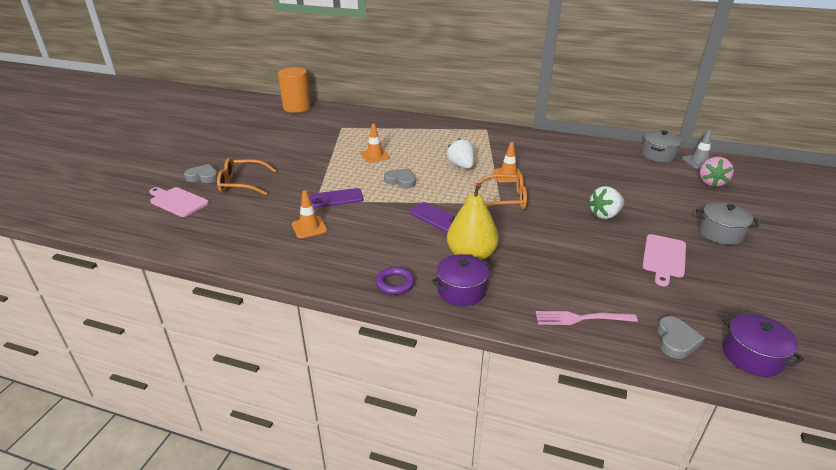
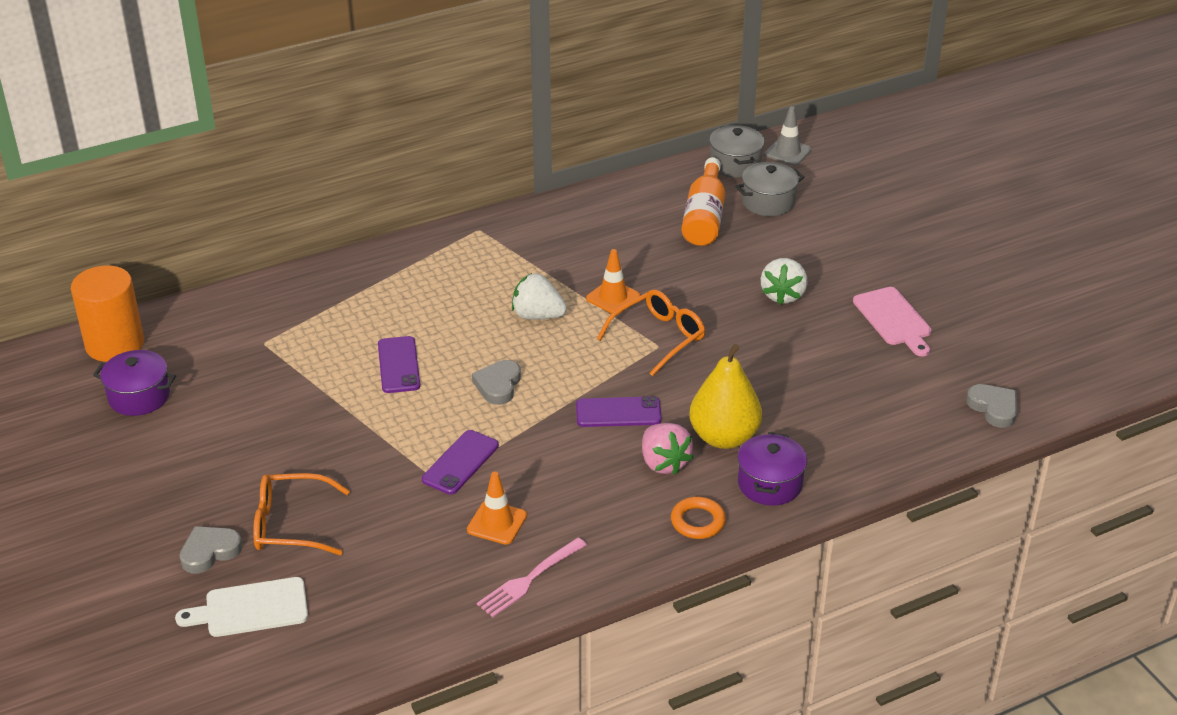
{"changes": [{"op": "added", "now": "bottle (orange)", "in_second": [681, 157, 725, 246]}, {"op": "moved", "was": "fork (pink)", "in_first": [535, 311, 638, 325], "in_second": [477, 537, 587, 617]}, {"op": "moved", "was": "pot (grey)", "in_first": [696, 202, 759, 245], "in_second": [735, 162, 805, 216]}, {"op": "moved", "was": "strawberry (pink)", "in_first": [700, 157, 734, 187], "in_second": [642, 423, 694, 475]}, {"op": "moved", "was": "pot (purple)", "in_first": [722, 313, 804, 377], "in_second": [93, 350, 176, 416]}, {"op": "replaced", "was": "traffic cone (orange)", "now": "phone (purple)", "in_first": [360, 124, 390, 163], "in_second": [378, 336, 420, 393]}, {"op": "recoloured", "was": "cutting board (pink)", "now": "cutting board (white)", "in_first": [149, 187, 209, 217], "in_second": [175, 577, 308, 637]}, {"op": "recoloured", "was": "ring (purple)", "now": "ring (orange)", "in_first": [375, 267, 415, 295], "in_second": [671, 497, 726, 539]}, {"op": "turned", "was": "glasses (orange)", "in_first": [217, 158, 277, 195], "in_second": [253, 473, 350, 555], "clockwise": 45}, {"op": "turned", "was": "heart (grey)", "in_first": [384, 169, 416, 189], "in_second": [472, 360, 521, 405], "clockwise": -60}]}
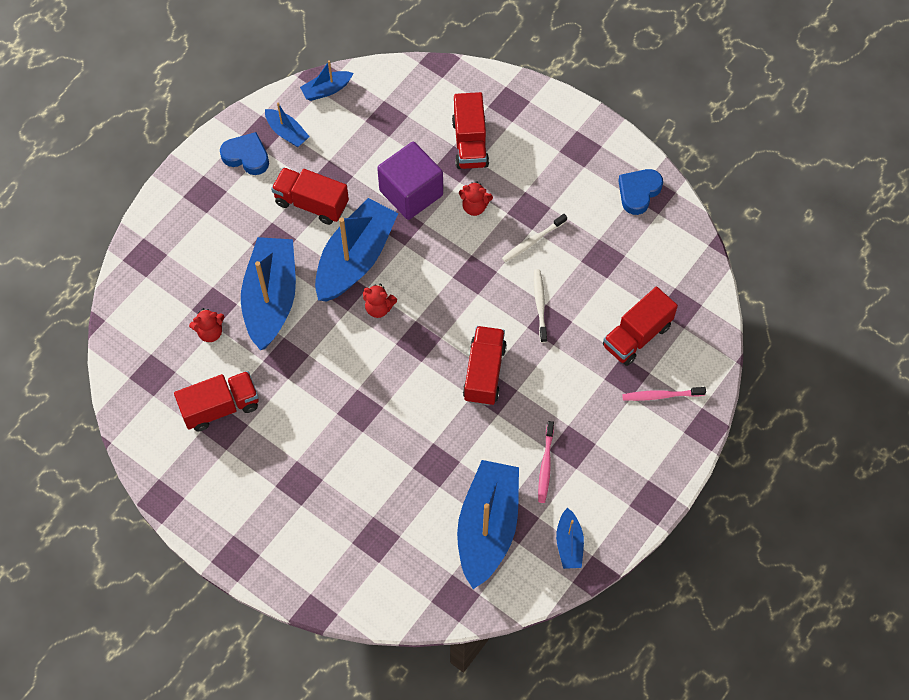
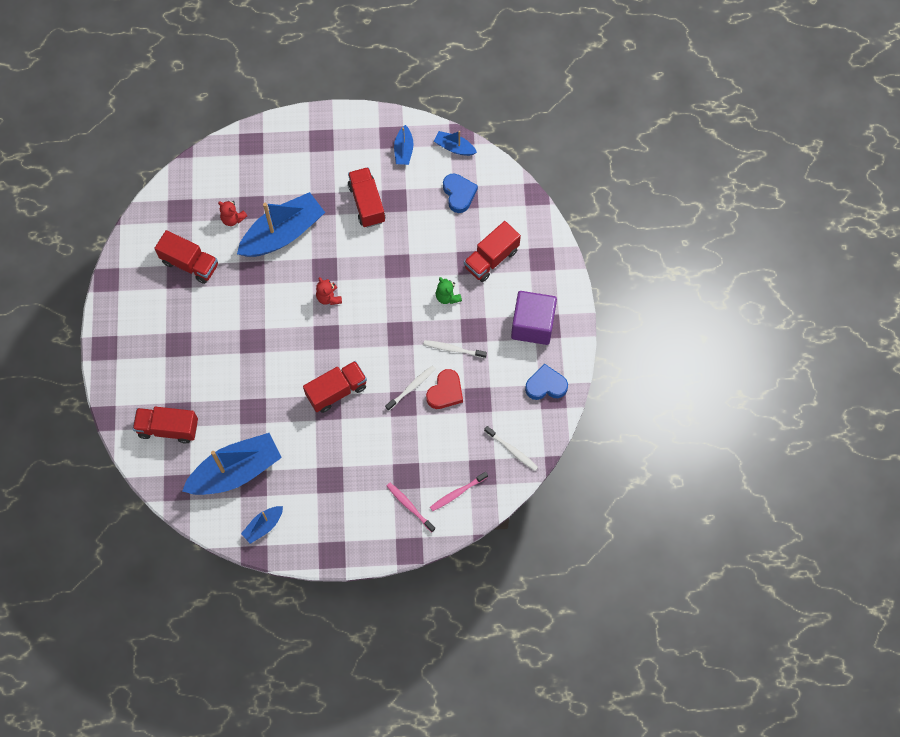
{"changes": [{"op": "removed", "was": "boat (blue)", "in_first": [315, 198, 398, 302]}, {"op": "added", "now": "heart (red)", "in_second": [426, 369, 463, 409]}, {"op": "added", "now": "toothbrush (white)", "in_second": [484, 426, 538, 471]}, {"op": "moved", "was": "heart (blue)", "in_first": [220, 132, 269, 175], "in_second": [443, 173, 478, 213]}, {"op": "moved", "was": "cube (purple)", "in_first": [377, 142, 443, 220], "in_second": [511, 291, 557, 345]}, {"op": "moved", "was": "toothbrush (pink)", "in_first": [538, 421, 554, 503], "in_second": [430, 472, 488, 511]}, {"op": "moved", "was": "truck (red)", "in_first": [603, 287, 678, 366], "in_second": [133, 407, 198, 443]}, {"op": "recoloured", "was": "teddy bear (red)", "now": "teddy bear (green)", "in_first": [459, 181, 493, 216], "in_second": [436, 277, 462, 304]}]}
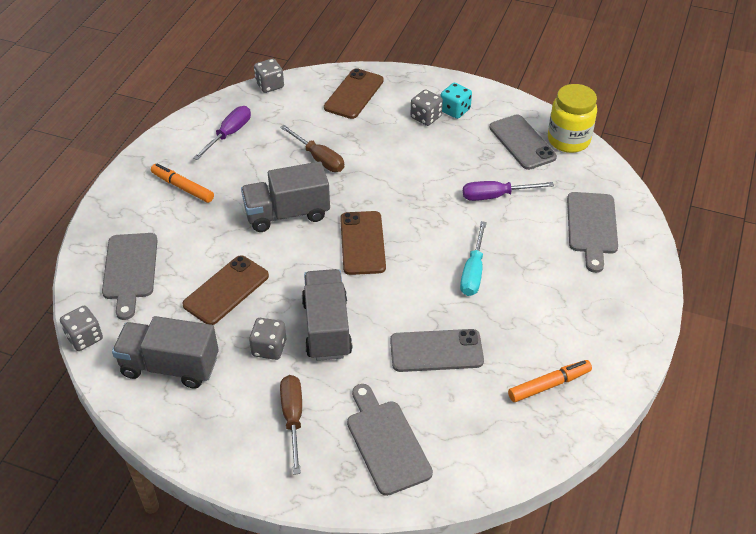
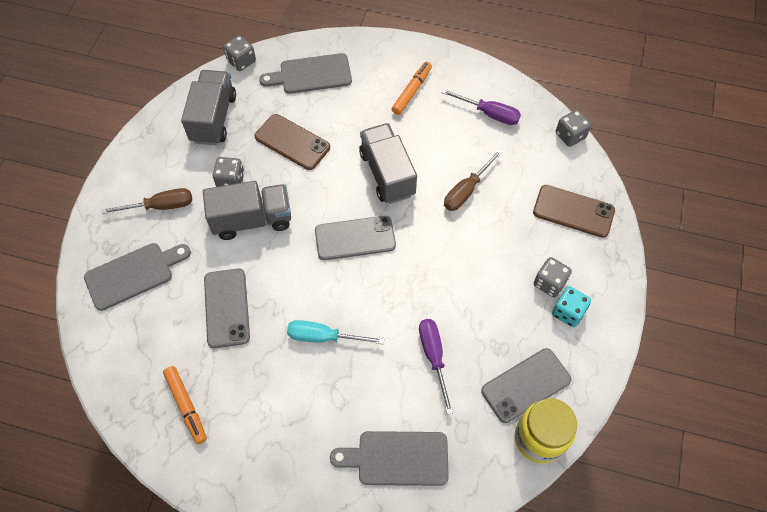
{"changes": [{"op": "recoloured", "was": "phone (brown)", "now": "phone (grey)", "in_first": [340, 211, 386, 275], "in_second": [315, 216, 396, 260]}]}
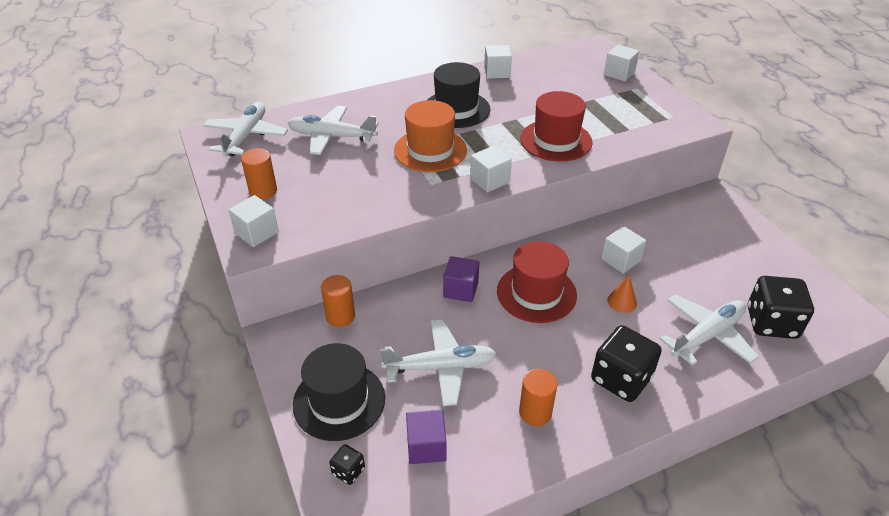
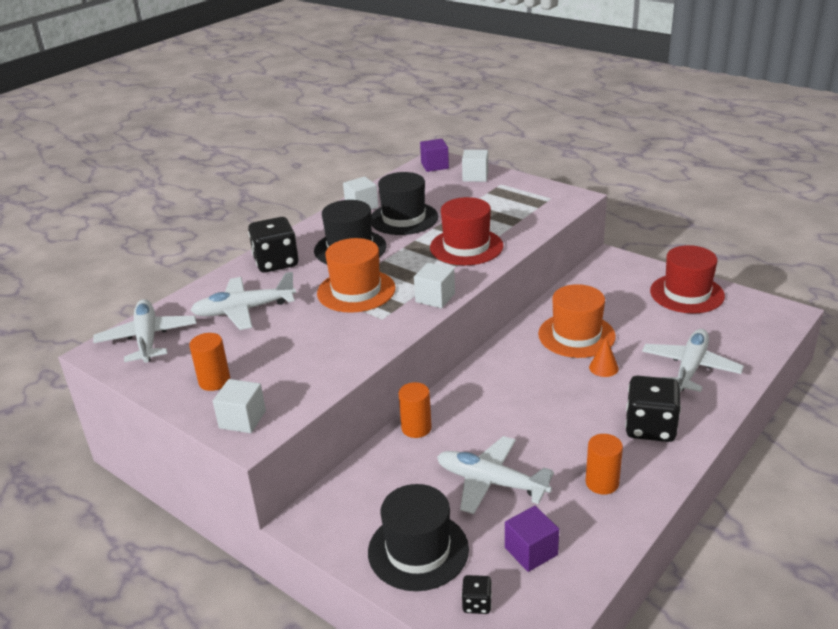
{"changes": [{"op": "added", "now": "hat (black)", "in_second": [371, 172, 438, 235]}, {"op": "moved", "was": "cylinder (orange)", "in_first": [321, 275, 355, 327], "in_second": [399, 382, 432, 438]}, {"op": "moved", "was": "cube (purple)", "in_first": [443, 256, 479, 302], "in_second": [420, 139, 449, 172]}, {"op": "moved", "was": "hat (red)", "in_first": [497, 241, 577, 323], "in_second": [650, 245, 725, 313]}, {"op": "moved", "was": "dice (black)", "in_first": [748, 276, 814, 339], "in_second": [248, 217, 299, 273]}, {"op": "replaced", "was": "cube (white)", "now": "hat (orange)", "in_first": [601, 226, 646, 274], "in_second": [538, 284, 616, 358]}, {"op": "turned", "was": "plane (white)", "in_first": [380, 319, 497, 406], "in_second": [437, 436, 554, 514], "clockwise": -120}]}
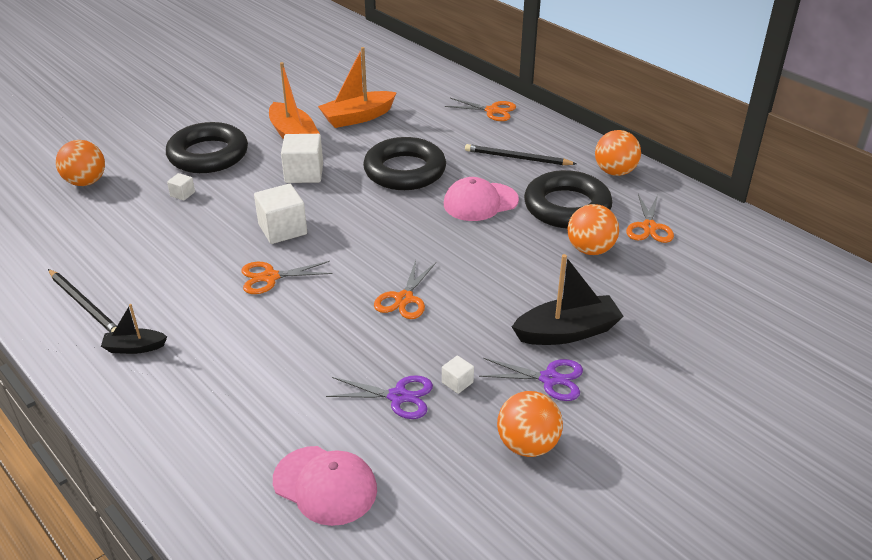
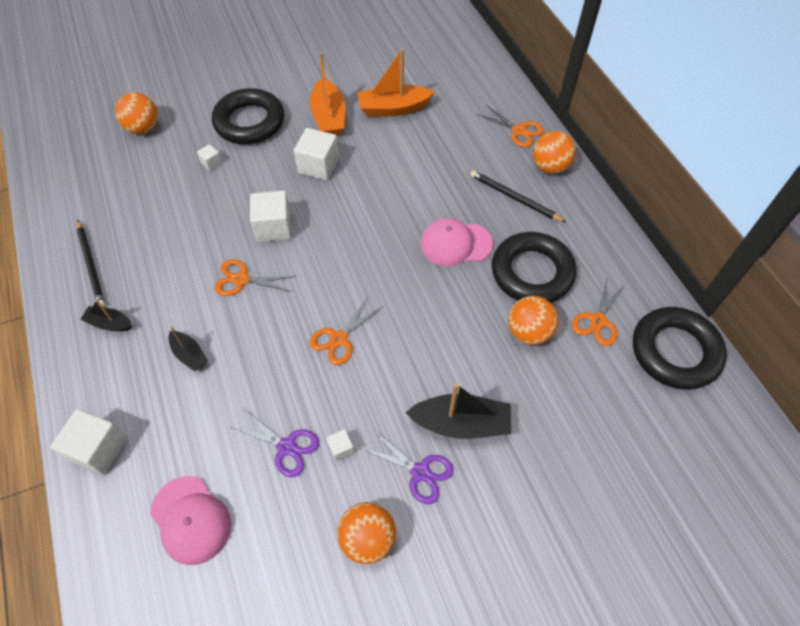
{"changes": [{"op": "added", "now": "cube (white)", "in_second": [51, 409, 127, 475]}, {"op": "added", "now": "boat (black)", "in_second": [168, 326, 208, 371]}, {"op": "moved", "was": "ring (black)", "in_first": [363, 137, 446, 190], "in_second": [633, 307, 727, 390]}, {"op": "moved", "was": "ball (orange)", "in_first": [595, 130, 641, 176], "in_second": [533, 131, 576, 174]}]}
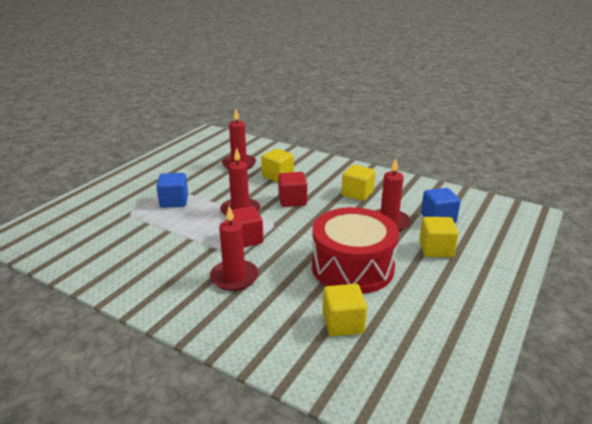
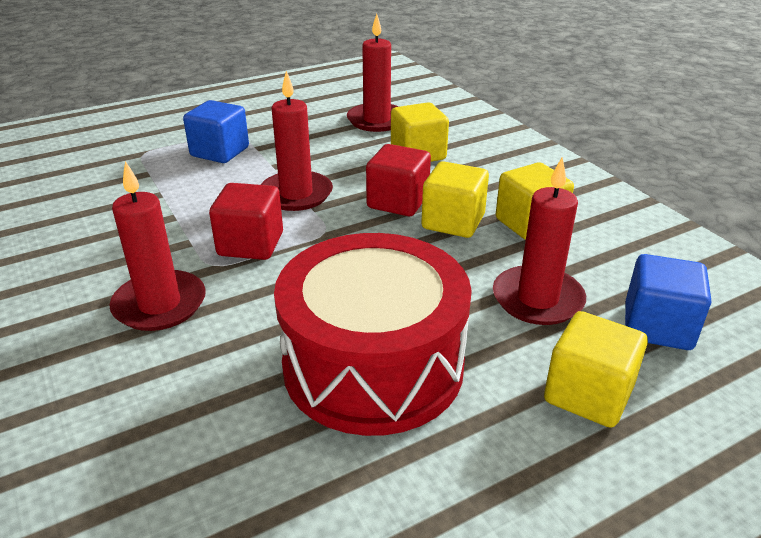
{"changes": [{"op": "moved", "was": "cube (yellow)", "in_first": [323, 284, 367, 336], "in_second": [421, 161, 489, 238]}]}
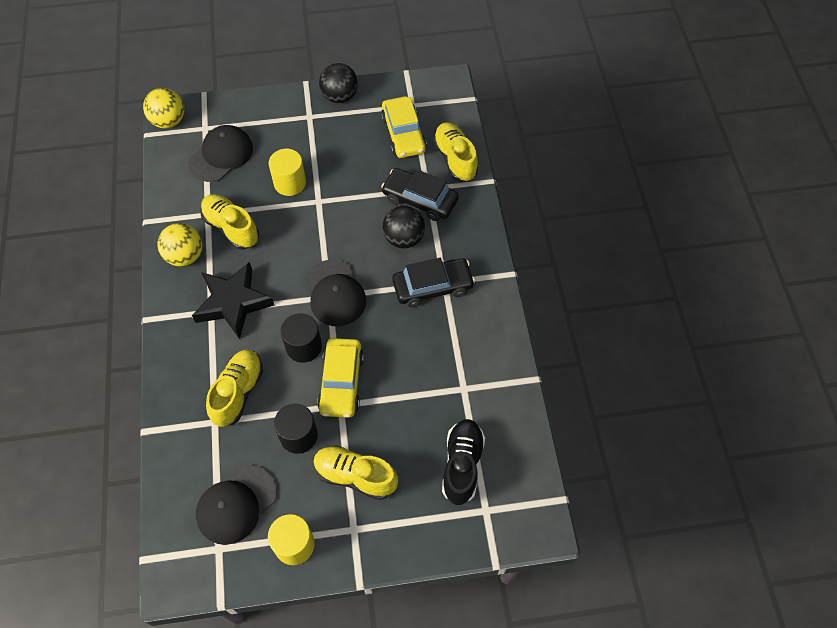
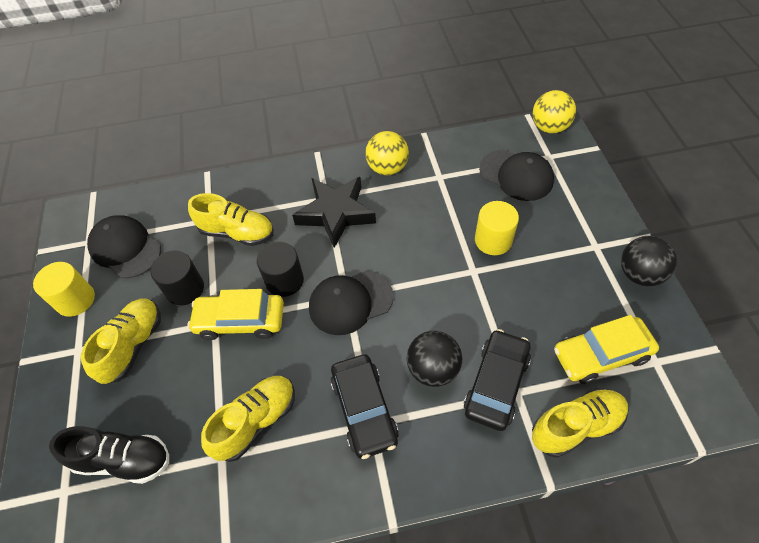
{"changes": [{"op": "moved", "was": "shoe (yellow)", "in_first": [200, 194, 259, 250], "in_second": [201, 376, 295, 462]}]}
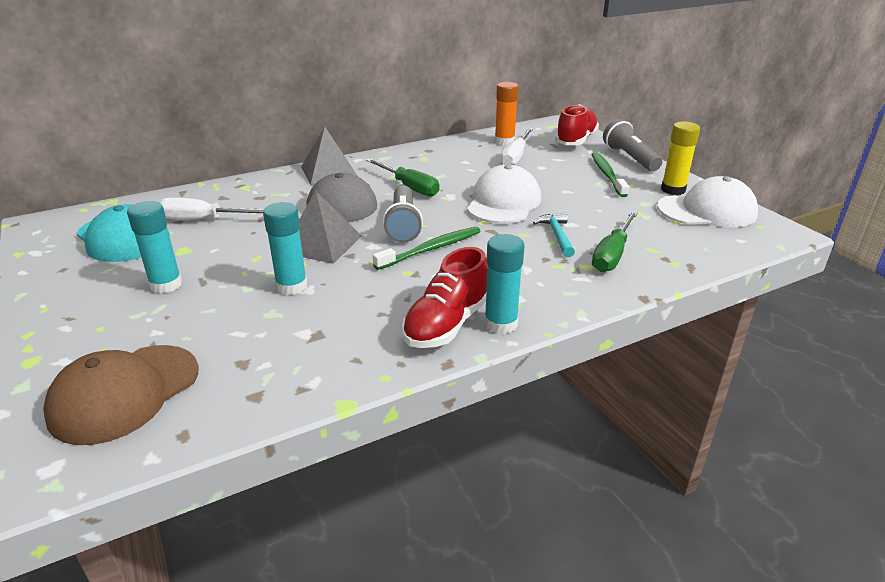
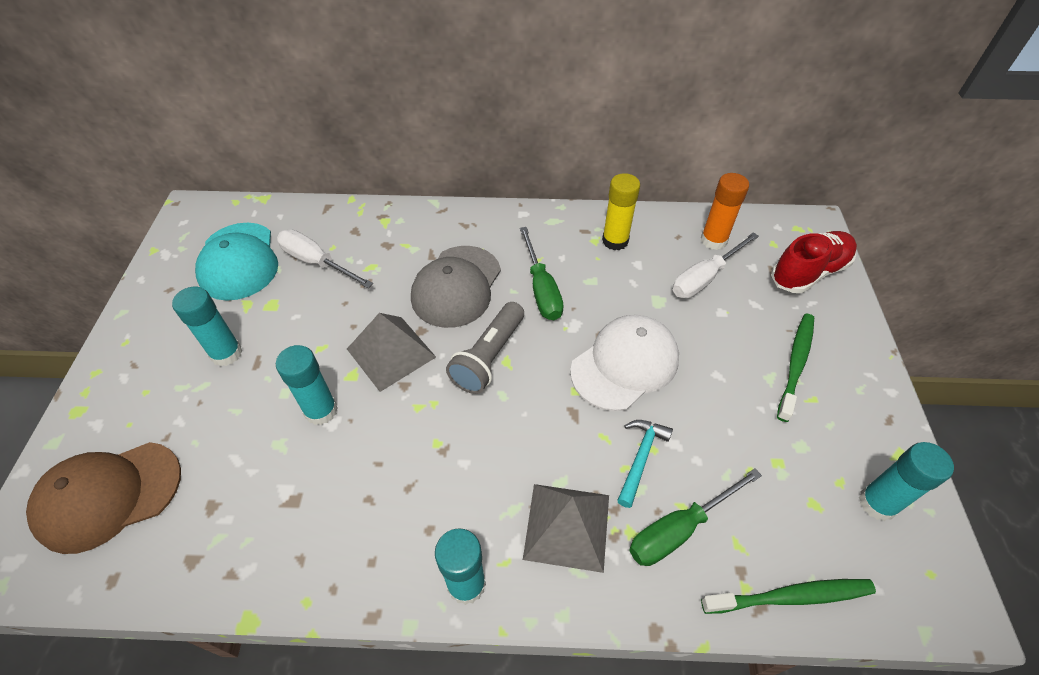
{"changes": [{"op": "removed", "was": "shoe (red)", "in_first": [402, 247, 488, 348]}, {"op": "removed", "was": "flashlight (grey)", "in_first": [603, 119, 662, 171]}, {"op": "moved", "was": "pyramid (grey)", "in_first": [301, 126, 358, 185], "in_second": [523, 484, 609, 573]}, {"op": "moved", "was": "toothbrush (green)", "in_first": [373, 227, 481, 270], "in_second": [701, 579, 876, 614]}, {"op": "moved", "was": "glue stick (yellow)", "in_first": [661, 122, 700, 195], "in_second": [602, 173, 640, 250]}, {"op": "replaced", "was": "cap (white)", "now": "glue stick (turquoise)", "in_first": [657, 176, 758, 227], "in_second": [859, 442, 954, 521]}]}
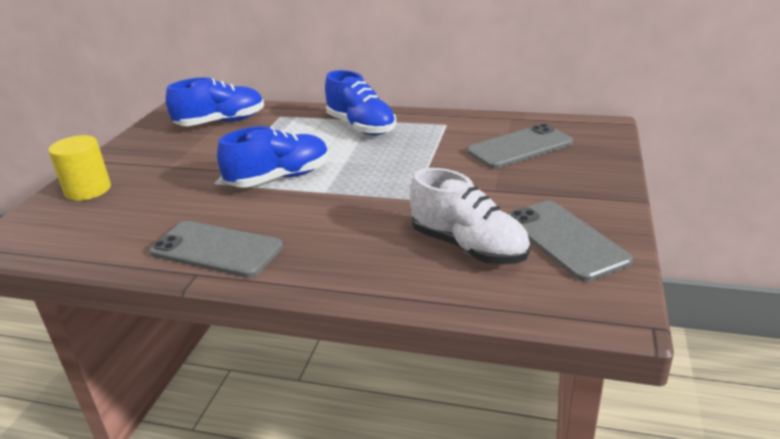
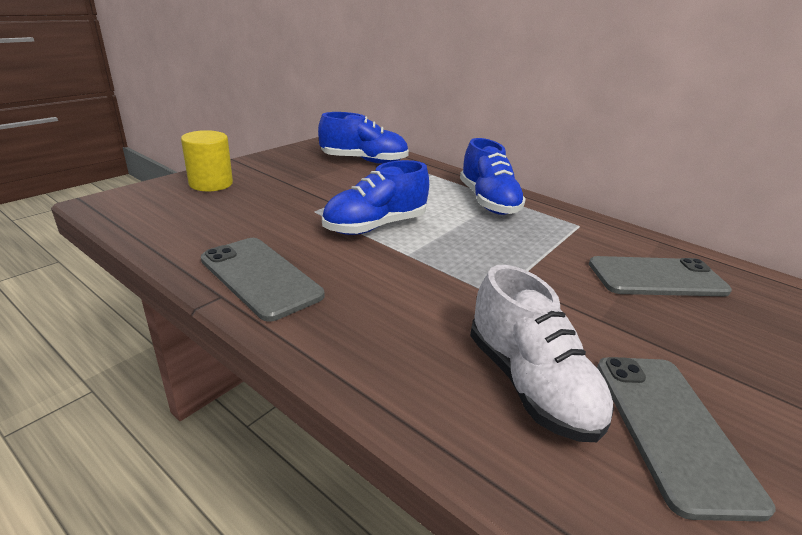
{"changes": [{"op": "turned", "was": "shoe (blue)", "in_first": [217, 126, 329, 187], "in_second": [322, 160, 429, 235], "clockwise": 150}]}
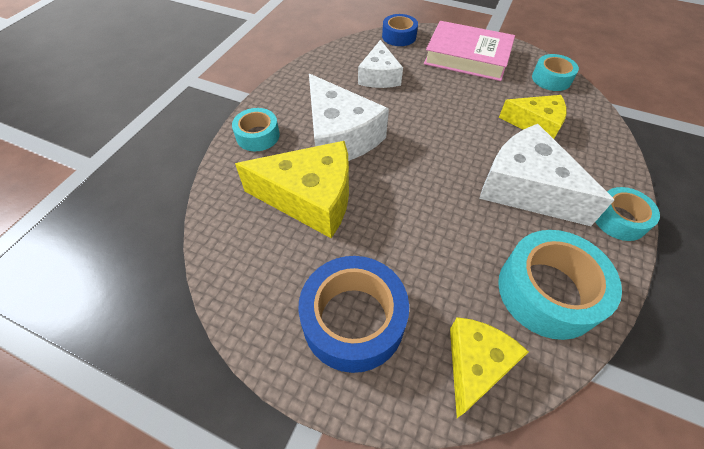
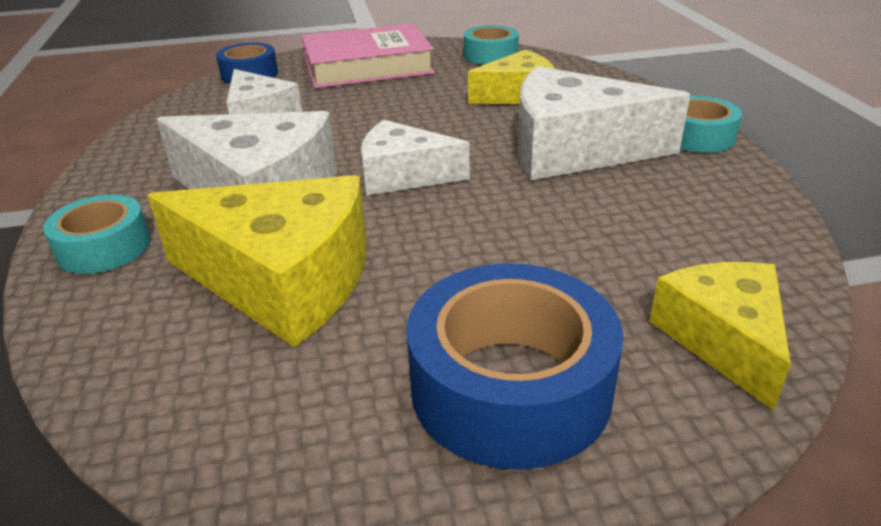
{"changes": [{"op": "removed", "was": "tape (turquoise)", "in_first": [498, 230, 622, 340]}, {"op": "added", "now": "cheese (white)", "in_second": [361, 120, 469, 196]}, {"op": "turned", "was": "cheese (yellow)", "in_first": [235, 141, 349, 238], "in_second": [147, 175, 367, 347], "clockwise": 45}]}
